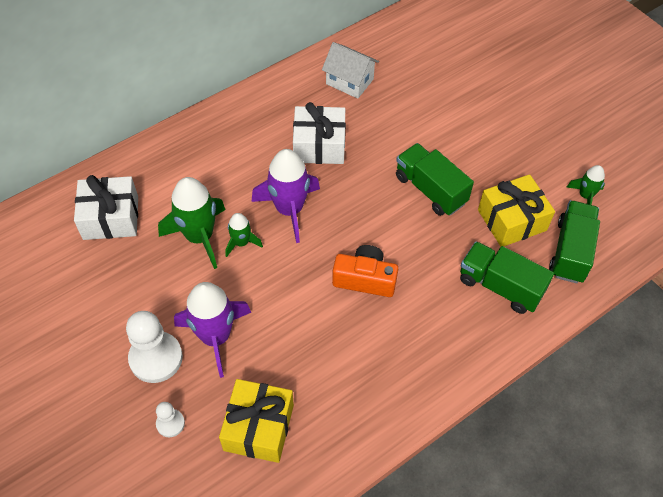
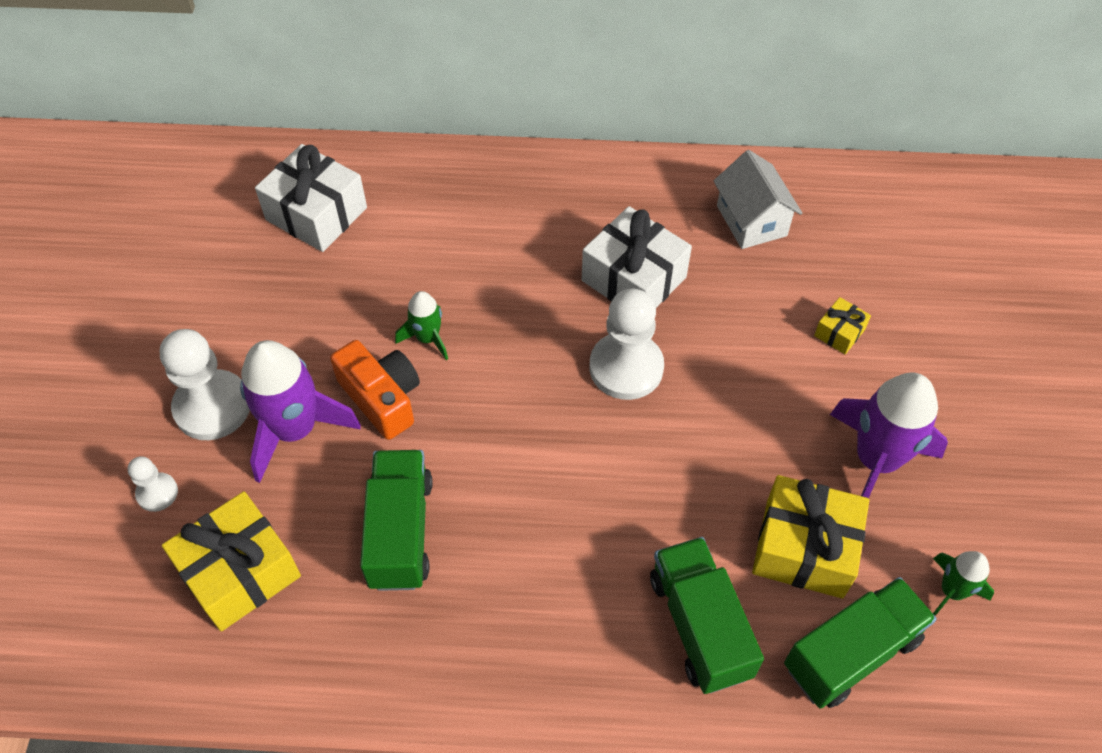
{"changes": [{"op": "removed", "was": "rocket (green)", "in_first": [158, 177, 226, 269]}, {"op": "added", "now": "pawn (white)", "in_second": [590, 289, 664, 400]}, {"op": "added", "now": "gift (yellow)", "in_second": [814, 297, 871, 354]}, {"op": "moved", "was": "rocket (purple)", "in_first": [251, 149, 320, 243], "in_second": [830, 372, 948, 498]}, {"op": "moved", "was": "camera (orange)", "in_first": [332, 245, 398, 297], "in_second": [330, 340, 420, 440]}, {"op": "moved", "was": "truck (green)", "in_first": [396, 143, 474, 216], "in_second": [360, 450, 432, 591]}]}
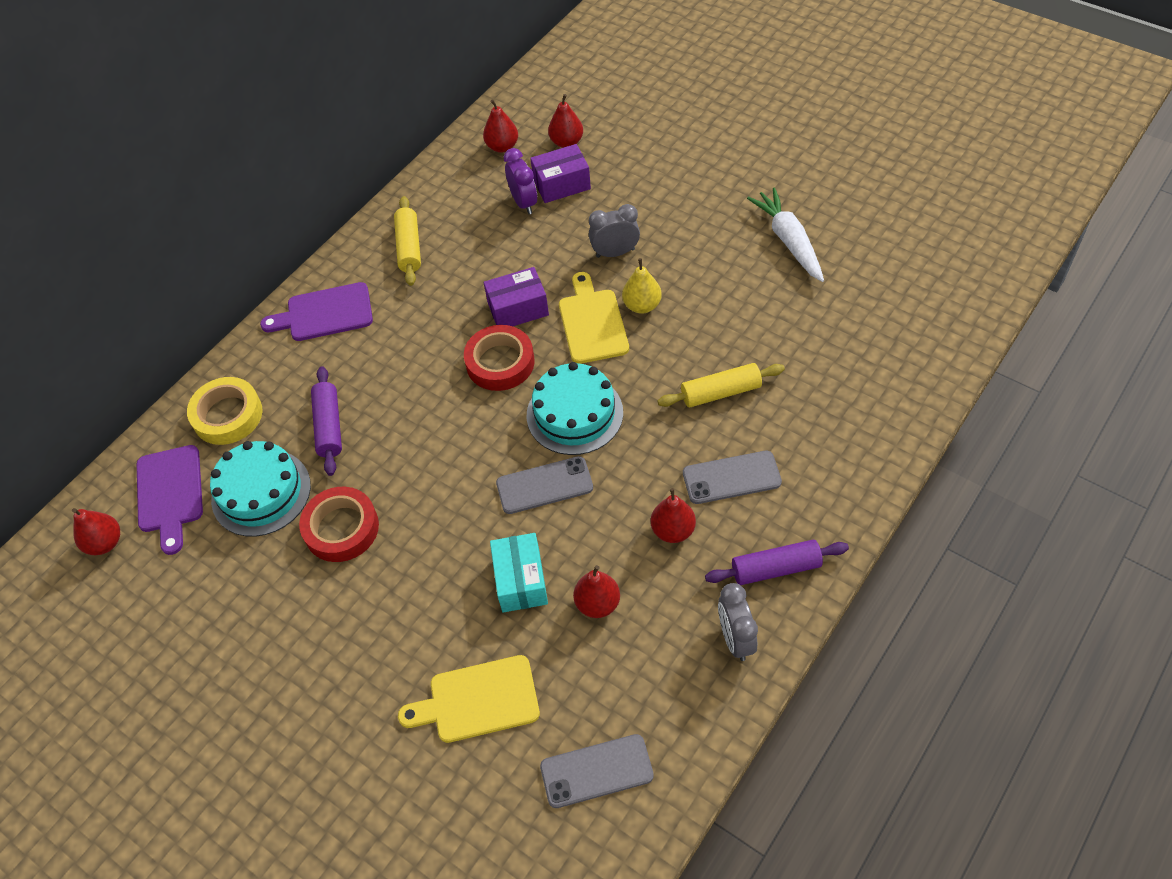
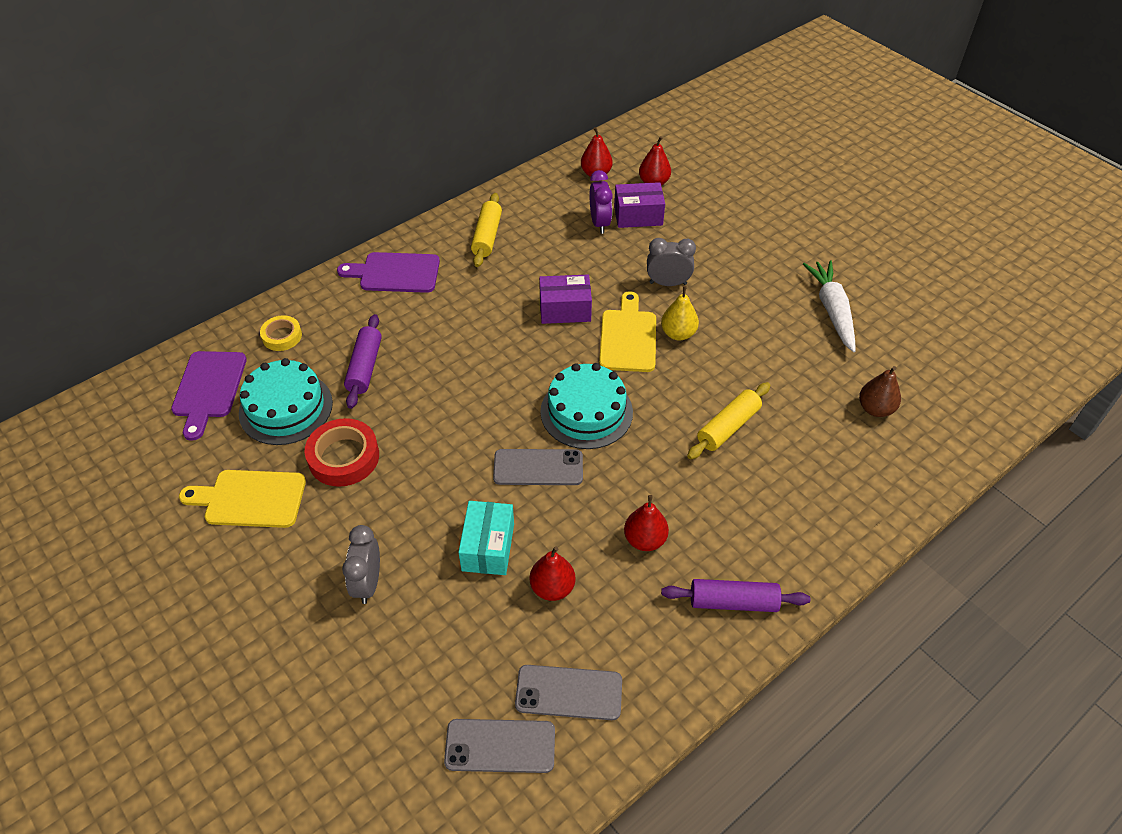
{"changes": [{"op": "removed", "was": "pear (red)", "in_first": [72, 508, 120, 555]}, {"op": "removed", "was": "tape (red)", "in_first": [464, 325, 535, 391]}, {"op": "added", "now": "pear (brown)", "in_second": [859, 366, 901, 417]}, {"op": "moved", "was": "cutting board (yellow)", "in_first": [398, 655, 540, 743], "in_second": [179, 470, 306, 528]}, {"op": "moved", "was": "phone (grey)", "in_first": [683, 451, 782, 504], "in_second": [515, 665, 622, 720]}, {"op": "moved", "was": "clock (grey)", "in_first": [718, 583, 758, 661], "in_second": [342, 525, 380, 604]}, {"op": "turned", "was": "rolling pin (yellow)", "in_first": [658, 363, 785, 407], "in_second": [687, 382, 770, 459], "clockwise": -45}, {"op": "resized", "was": "tape (yellow)", "in_first": [187, 377, 262, 445], "in_second": [260, 315, 302, 351], "ratio": 0.61}]}
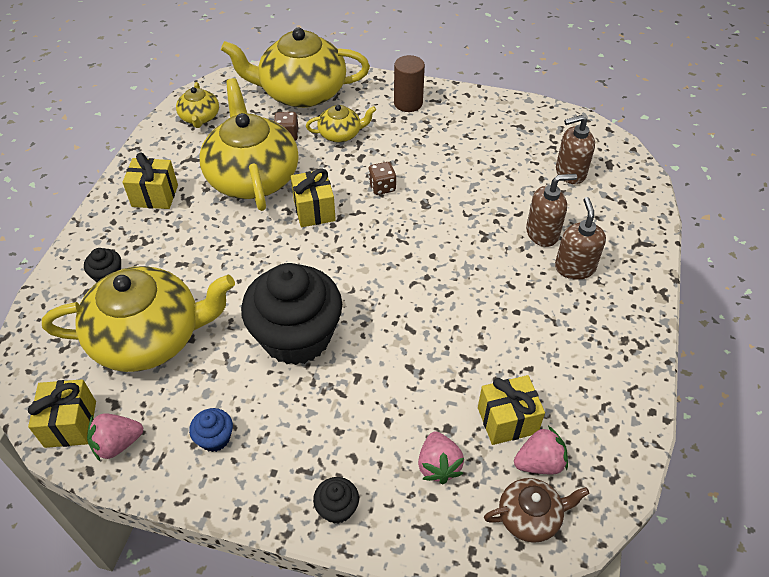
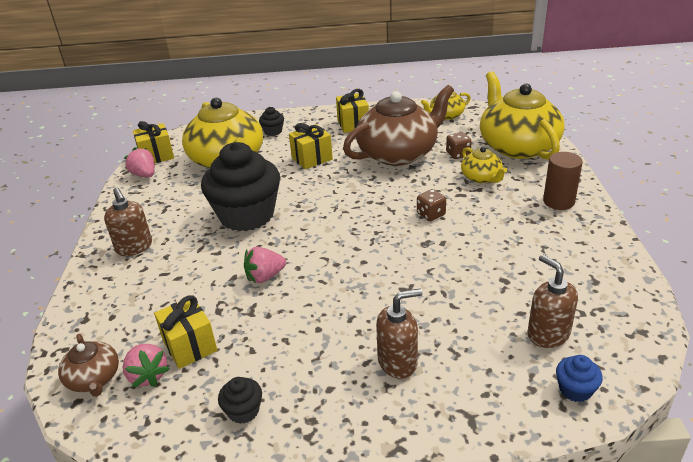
{"changes": [{"op": "moved", "was": "cupcake (blue)", "in_first": [189, 408, 233, 452], "in_second": [556, 355, 603, 402]}, {"op": "moved", "was": "gift (yellow)", "in_first": [291, 168, 336, 227], "in_second": [289, 123, 333, 169]}, {"op": "moved", "was": "cupcake (black)", "in_first": [313, 477, 359, 524], "in_second": [218, 377, 262, 424]}, {"op": "moved", "was": "strawberry (pink)", "in_first": [418, 432, 464, 484], "in_second": [244, 247, 286, 283]}, {"op": "moved", "was": "soap dispenser (brown)", "in_first": [526, 174, 577, 247], "in_second": [104, 187, 152, 256]}, {"op": "recoloured", "was": "teapot (yellow)", "now": "teapot (brown)", "in_first": [200, 78, 299, 211], "in_second": [343, 85, 454, 166]}]}
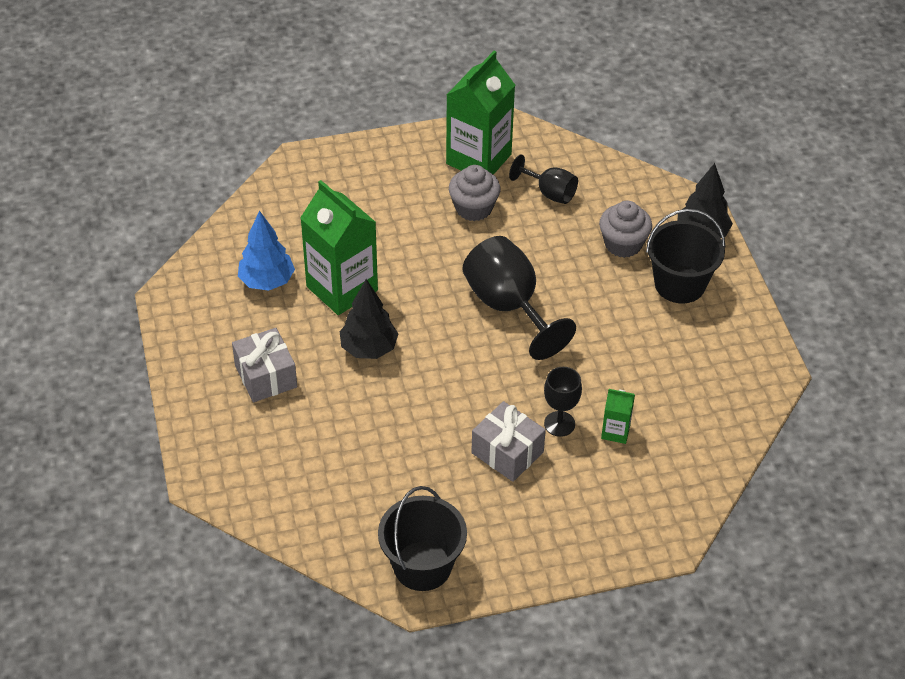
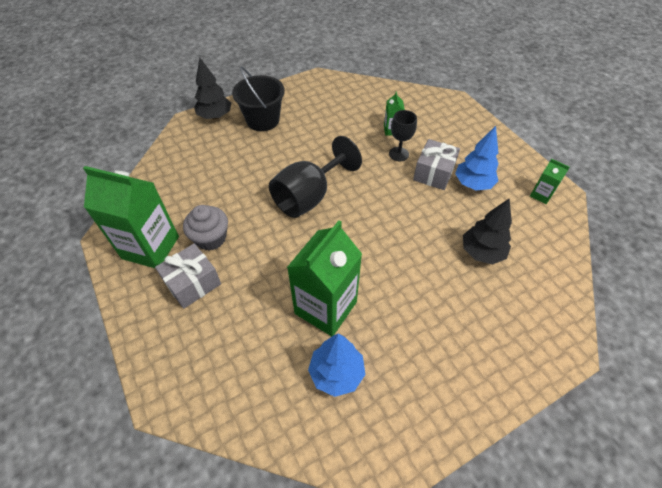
{"changes": [{"op": "removed", "was": "goblet (black)", "in_first": [509, 154, 578, 204]}, {"op": "removed", "was": "cupcake (grey)", "in_first": [599, 201, 652, 258]}, {"op": "added", "now": "tree (blue)", "in_second": [455, 126, 499, 190]}, {"op": "moved", "was": "gift (grey)", "in_first": [232, 328, 297, 402], "in_second": [155, 243, 221, 309]}, {"op": "moved", "was": "tree (black)", "in_first": [340, 279, 398, 359], "in_second": [463, 198, 512, 265]}, {"op": "replaced", "was": "bucket (black)", "now": "carton (green)", "in_first": [378, 486, 467, 591], "in_second": [530, 159, 570, 204]}]}
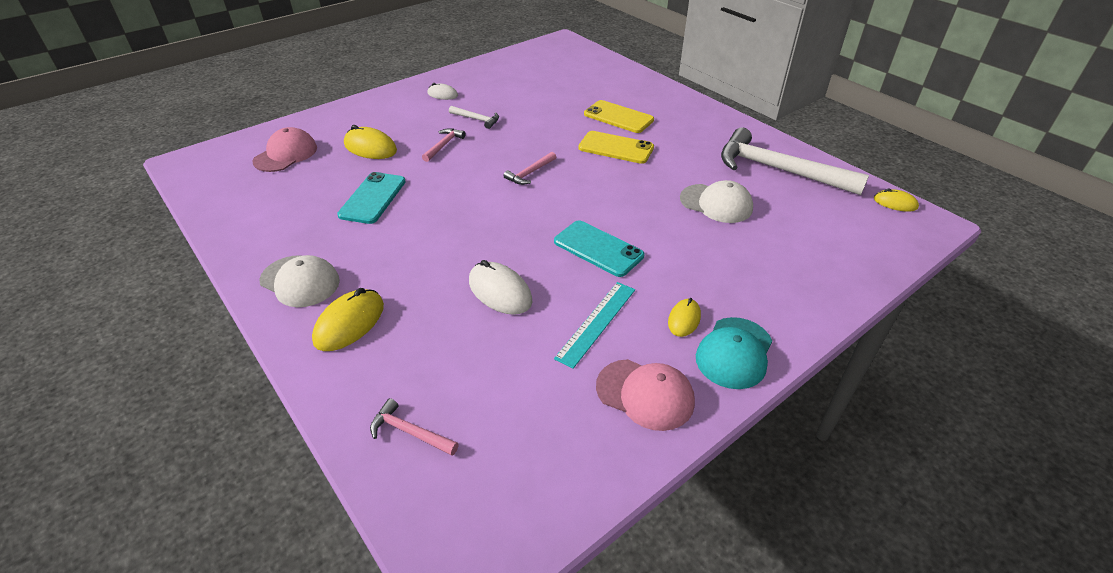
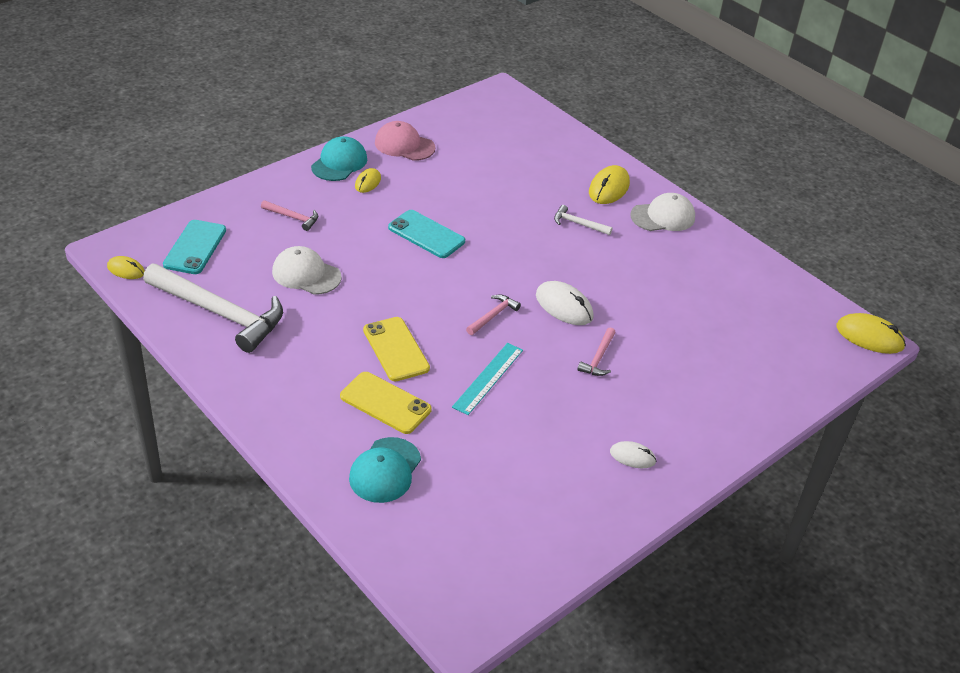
{"changes": [{"op": "removed", "was": "cap (pink)", "in_first": [253, 127, 317, 172]}, {"op": "added", "now": "cap (turquoise)", "in_second": [349, 437, 421, 503]}, {"op": "moved", "was": "phone (turquoise)", "in_first": [337, 172, 406, 224], "in_second": [163, 220, 226, 274]}, {"op": "moved", "was": "mouse (yellow)", "in_first": [344, 125, 397, 159], "in_second": [836, 313, 906, 354]}, {"op": "moved", "was": "hammer (pink)", "in_first": [370, 398, 459, 456], "in_second": [261, 200, 318, 231]}, {"op": "moved", "was": "hammer (white)", "in_first": [449, 106, 499, 129], "in_second": [554, 205, 612, 235]}, {"op": "moved", "was": "mouse (white)", "in_first": [469, 260, 533, 315], "in_second": [536, 281, 594, 325]}, {"op": "moved", "was": "ruler (turquoise)", "in_first": [554, 282, 635, 369], "in_second": [452, 343, 523, 415]}, {"op": "turned", "was": "cap (white)", "in_first": [259, 255, 340, 307], "in_second": [630, 193, 695, 231], "clockwise": 135}, {"op": "turned", "was": "phone (yellow)", "in_first": [578, 131, 654, 164], "in_second": [363, 317, 430, 381], "clockwise": 45}]}
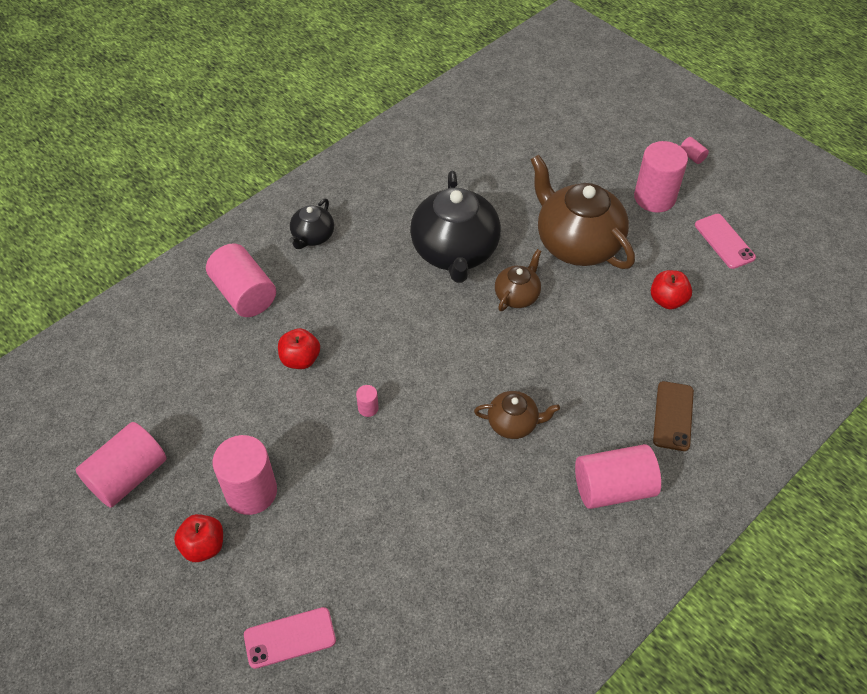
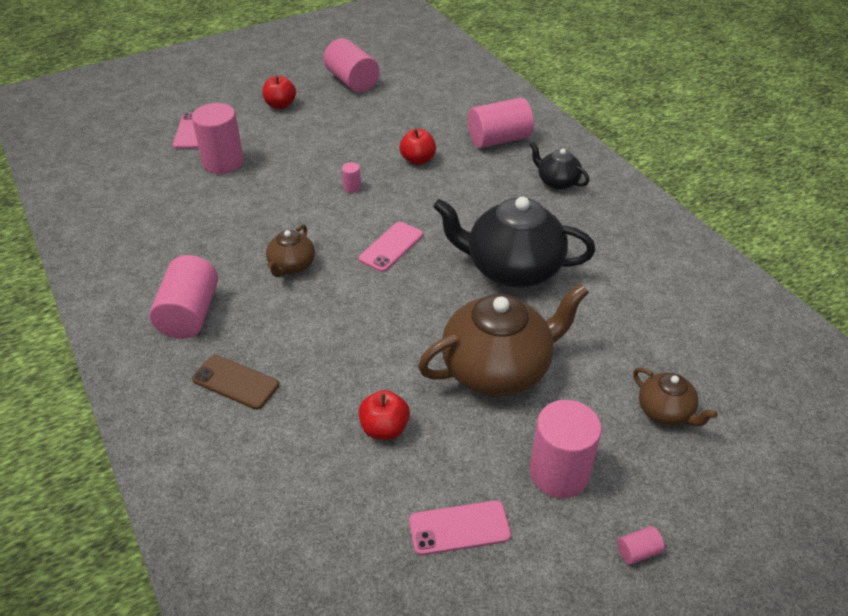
{"changes": [{"op": "added", "now": "phone (pink)", "in_second": [359, 222, 423, 272]}, {"op": "moved", "was": "cylinder (pink)", "in_first": [212, 435, 277, 515], "in_second": [192, 103, 244, 174]}, {"op": "moved", "was": "teapot (brown)", "in_first": [495, 249, 541, 311], "in_second": [633, 367, 718, 426]}]}
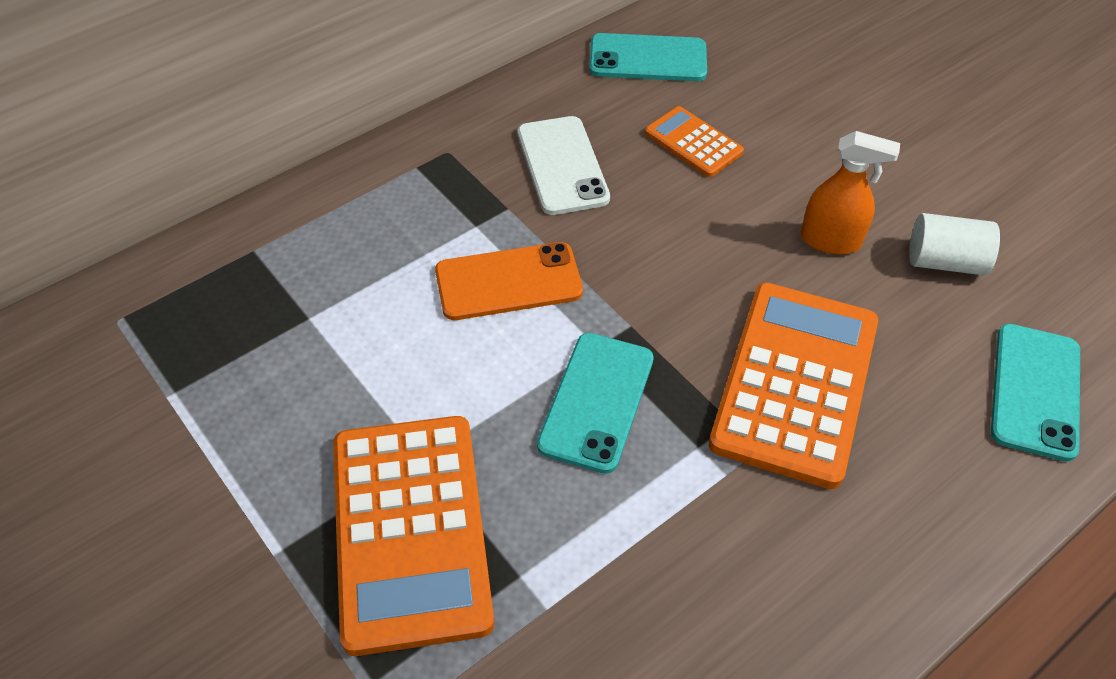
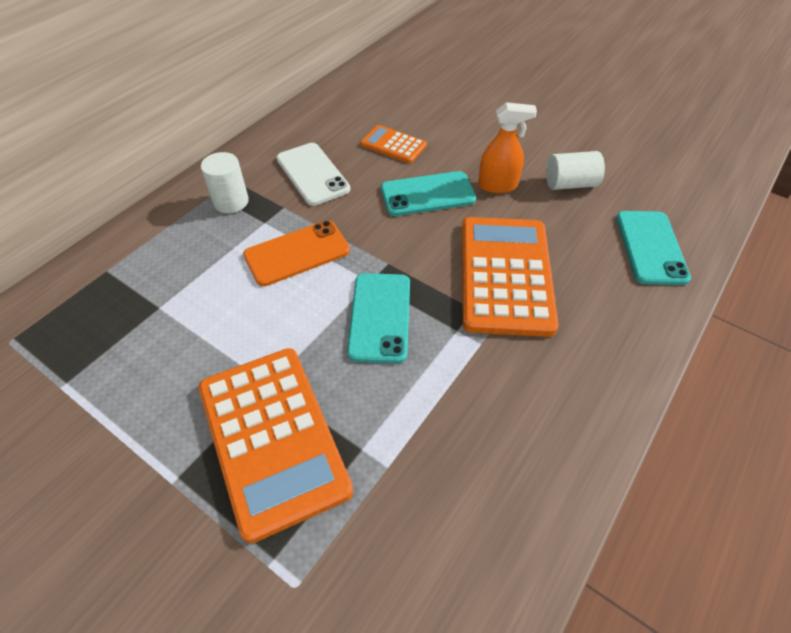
{"changes": [{"op": "added", "now": "cylinder (white)", "in_second": [201, 152, 249, 213]}, {"op": "moved", "was": "phone (turquoise)", "in_first": [589, 33, 707, 81], "in_second": [381, 171, 476, 216]}]}
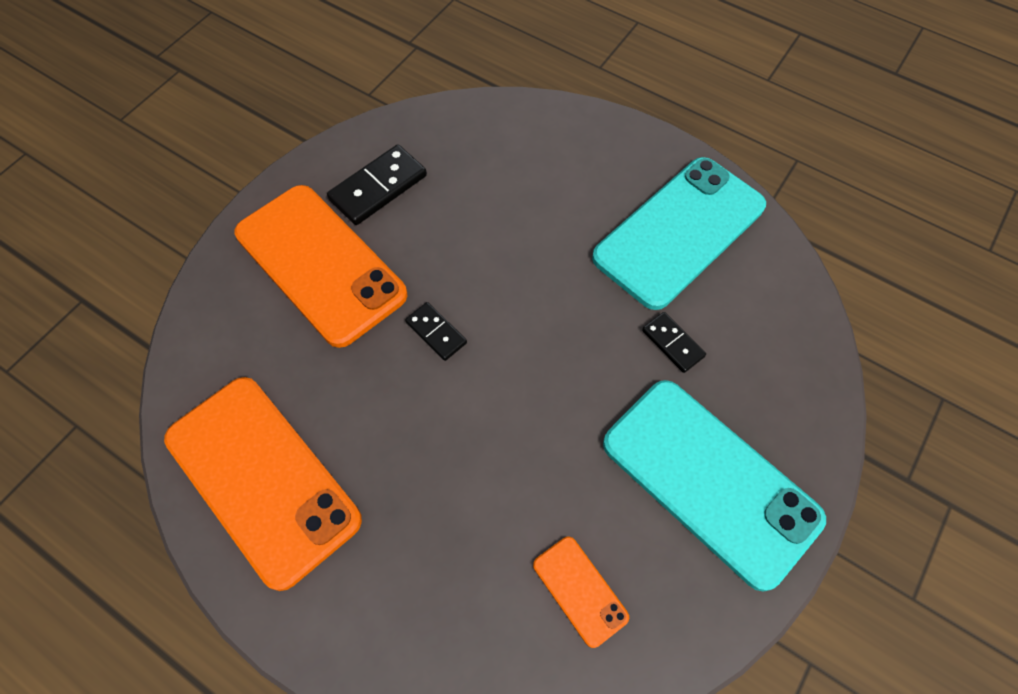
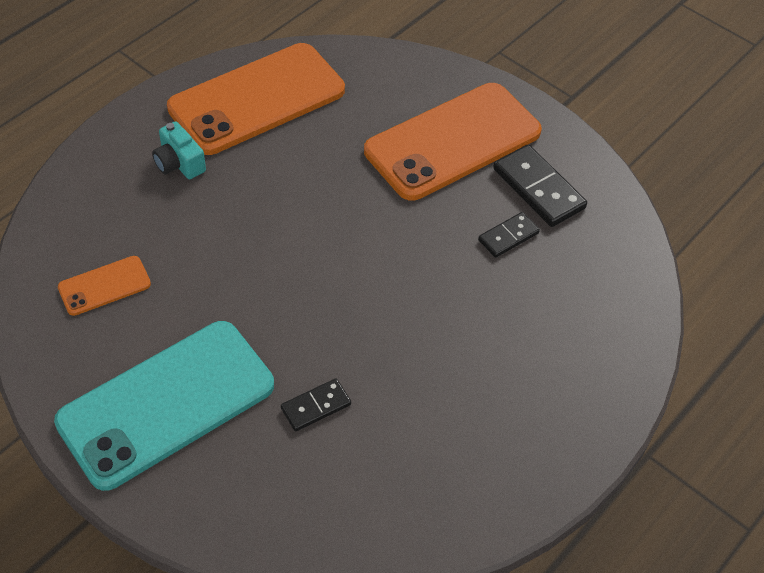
{"changes": [{"op": "removed", "was": "phone (turquoise)", "in_first": [592, 157, 766, 310]}, {"op": "added", "now": "camera (turquoise)", "in_second": [152, 121, 206, 179]}, {"op": "moved", "was": "domino (black)", "in_first": [405, 302, 467, 361], "in_second": [478, 212, 540, 258]}]}
